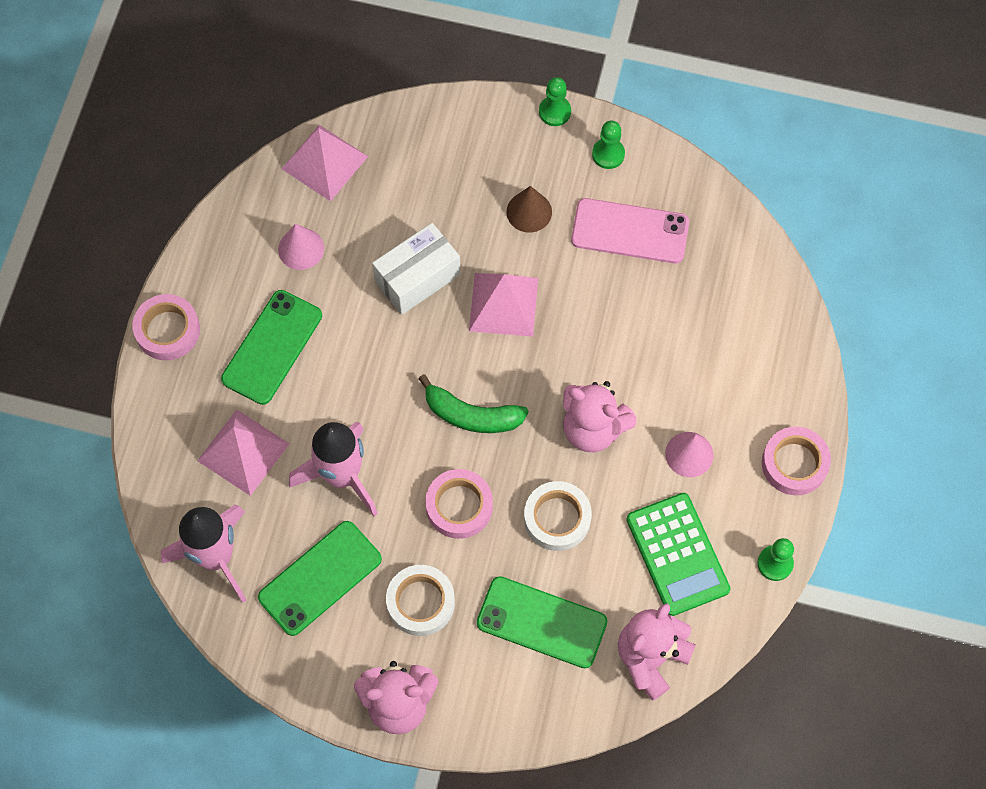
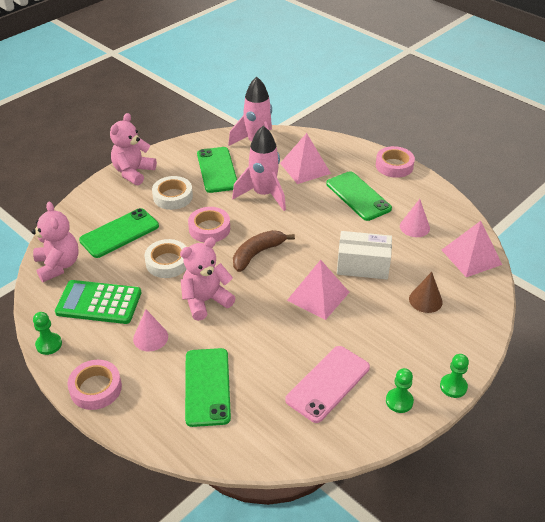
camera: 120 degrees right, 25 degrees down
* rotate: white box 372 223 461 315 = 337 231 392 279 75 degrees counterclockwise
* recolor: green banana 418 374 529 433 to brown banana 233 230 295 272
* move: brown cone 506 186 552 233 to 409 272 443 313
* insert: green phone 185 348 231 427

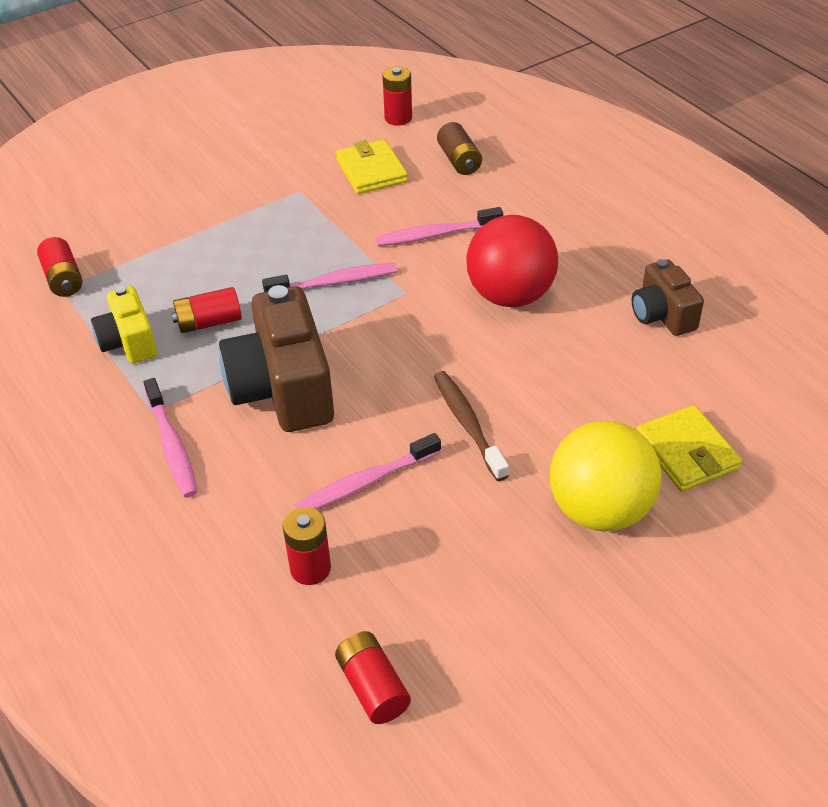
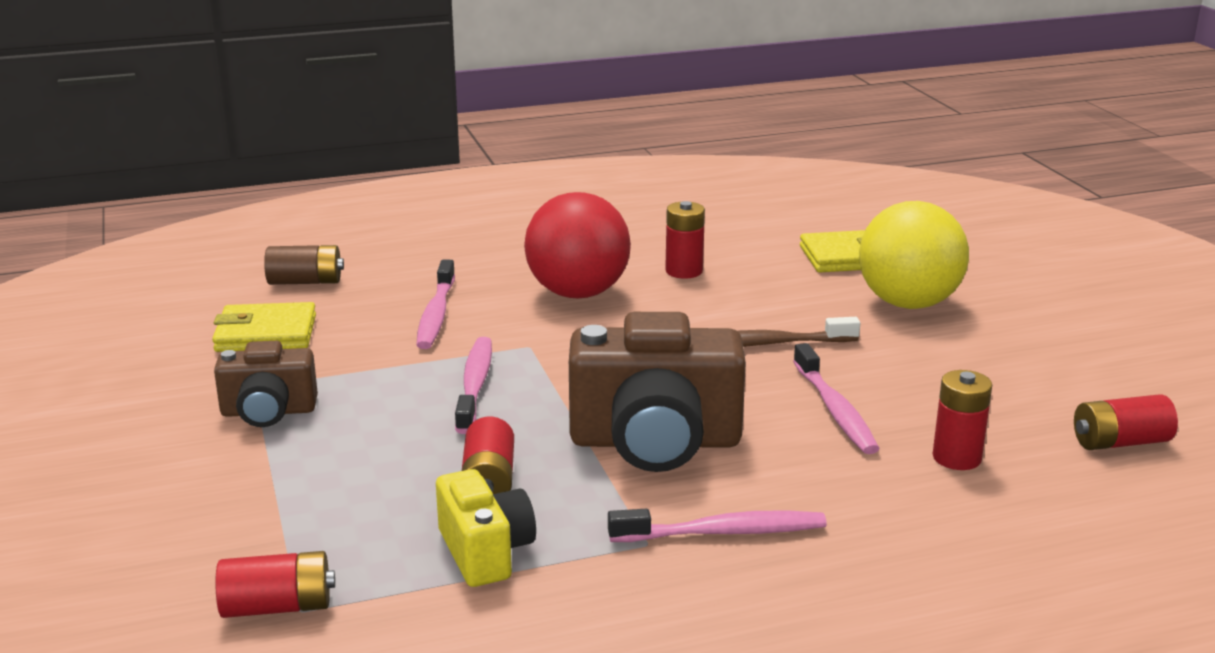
camera: 75 degrees left, 20 degrees down
* rotate: yellow camera 91 286 157 363 = 436 469 536 587 105 degrees counterclockwise
* move: red battery 383 66 412 126 to 665 201 705 279
* move: brown camera 632 259 704 336 to 214 341 318 427

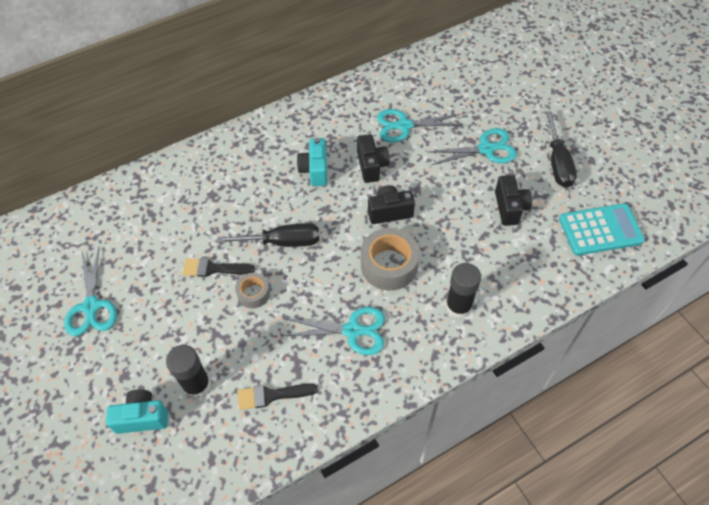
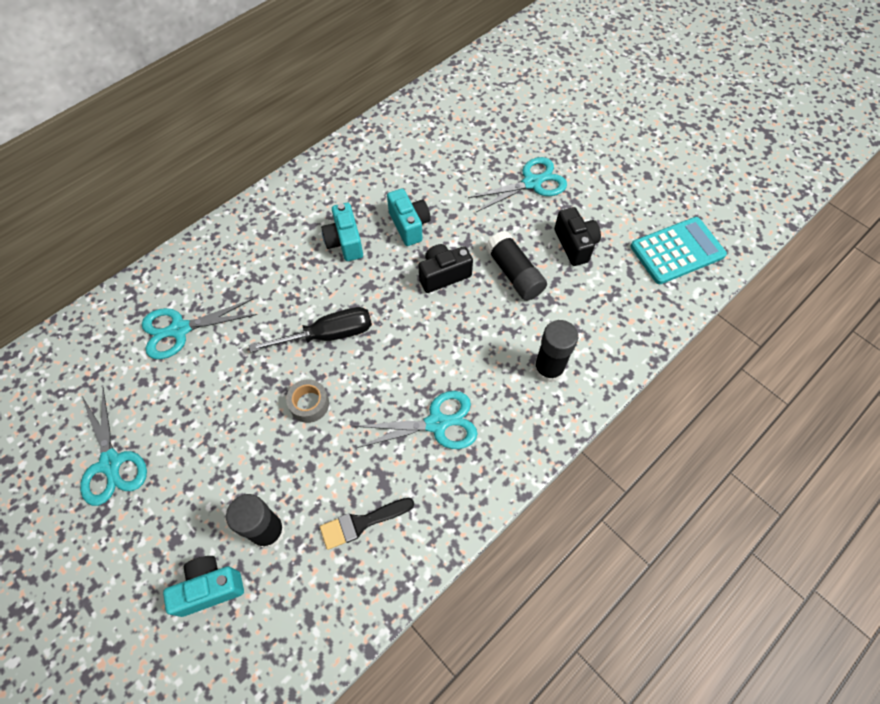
camera: 15 degrees left, 5 degrees up
* delete: black brush 182 258 255 277
* recolor: black camera 357 134 390 183 to turquoise camera 387 188 431 246
* delete: grey tape 361 228 420 291
* move: turquoise scissors 377 109 462 143 to 142 299 257 359
* delete: black screwdriver 546 111 577 188
* insert: black glue stick 485 231 547 301

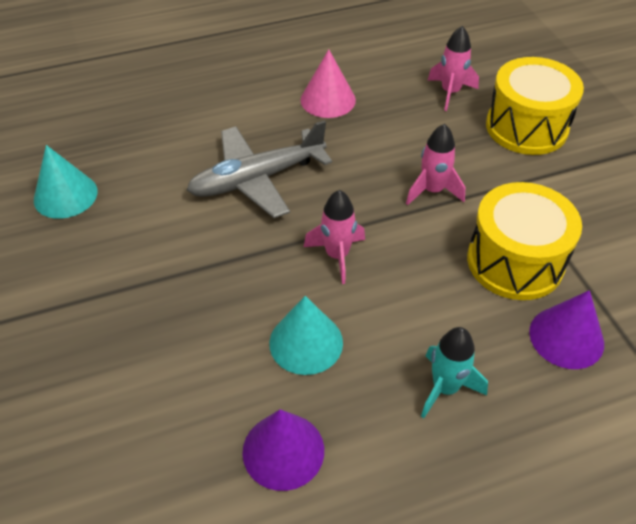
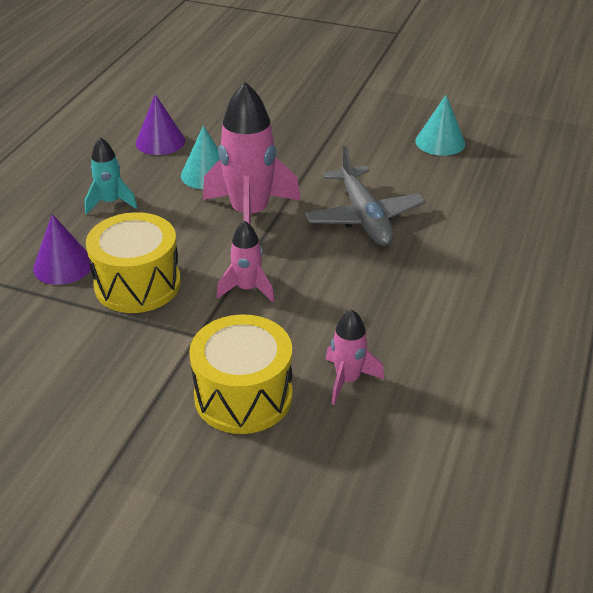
camera: 130 degrees right, 10 degrees down
* rotate: grey plane 187 120 332 218 = 305 146 426 246 150 degrees clockwise
* delete: pink cone 301 49 356 118
* resize: pink rocket 304 190 365 284 = 203 82 301 225 x1.91

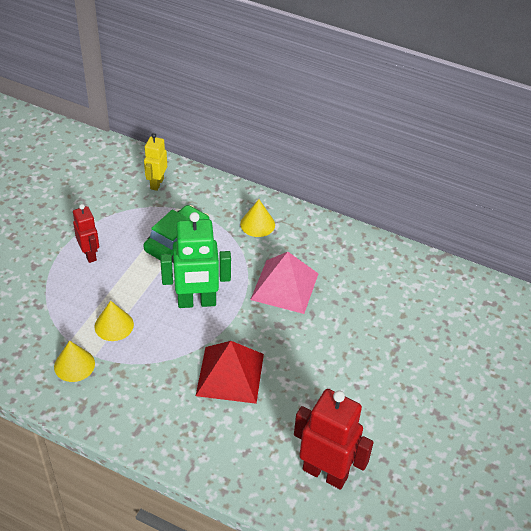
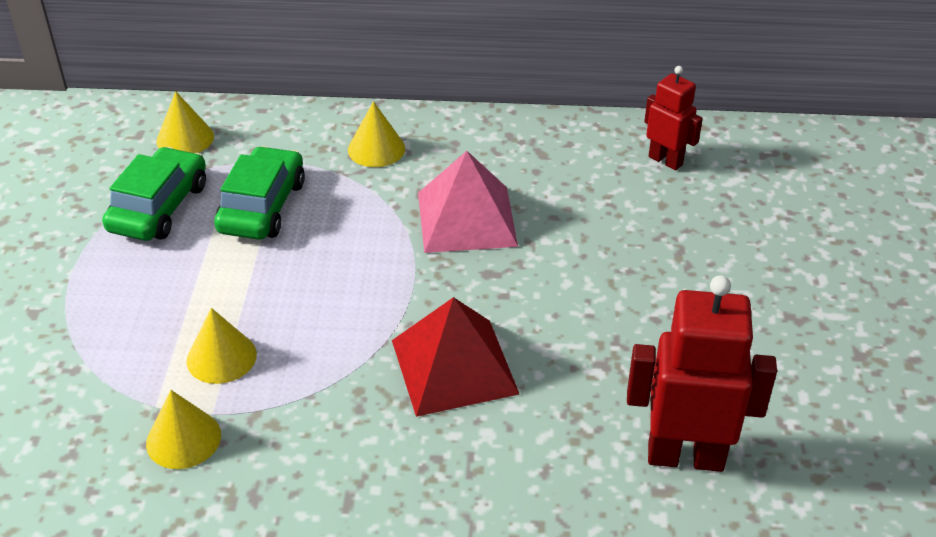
camera: 20 degrees left, 5 degrees down
* move: red robot 73 204 99 263 to 644 66 703 171
* replace: yellow robot 144 133 167 191 to yellow cone 156 91 214 153
* delete: green robot 160 212 231 308
* insert: green car 102 147 206 241

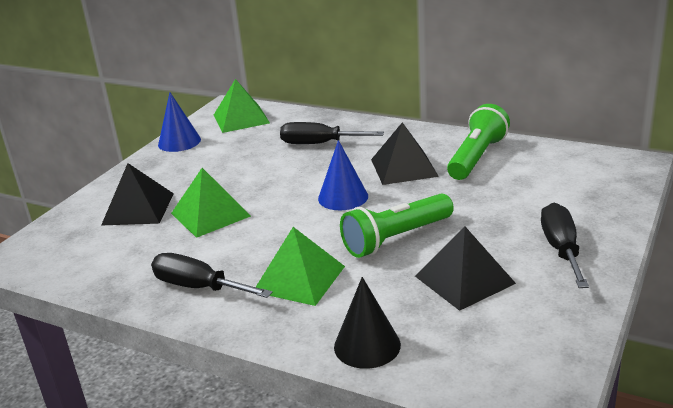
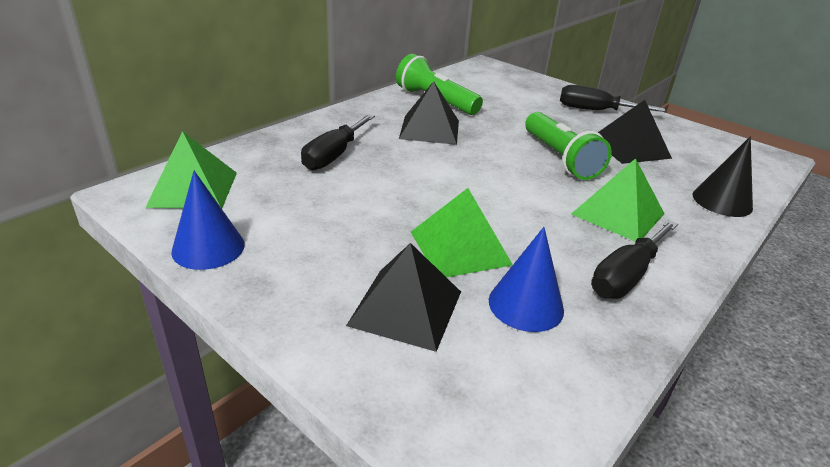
camera: 80 degrees left, 5 degrees up
* move: blue cone 318 140 368 210 to 489 227 564 332

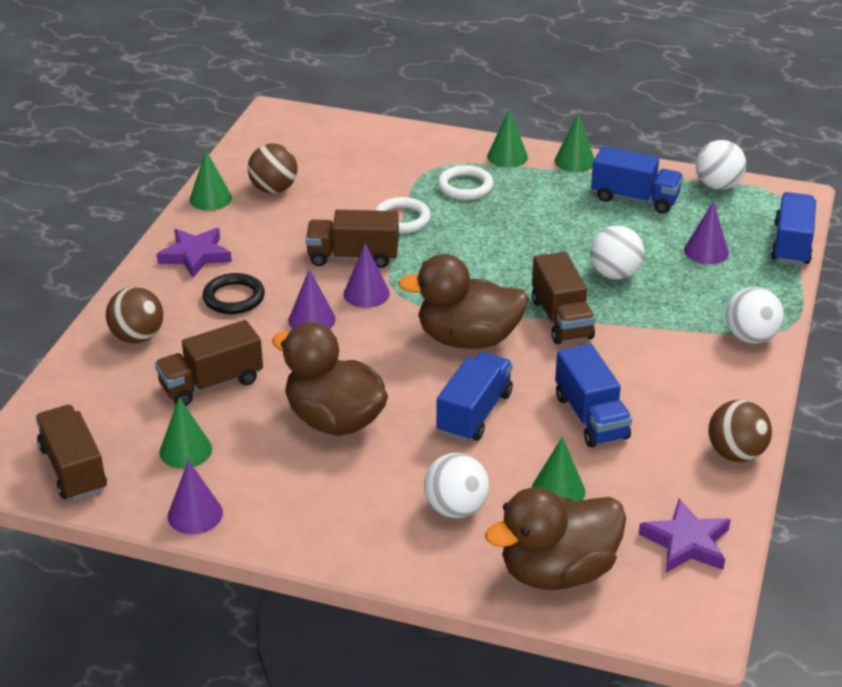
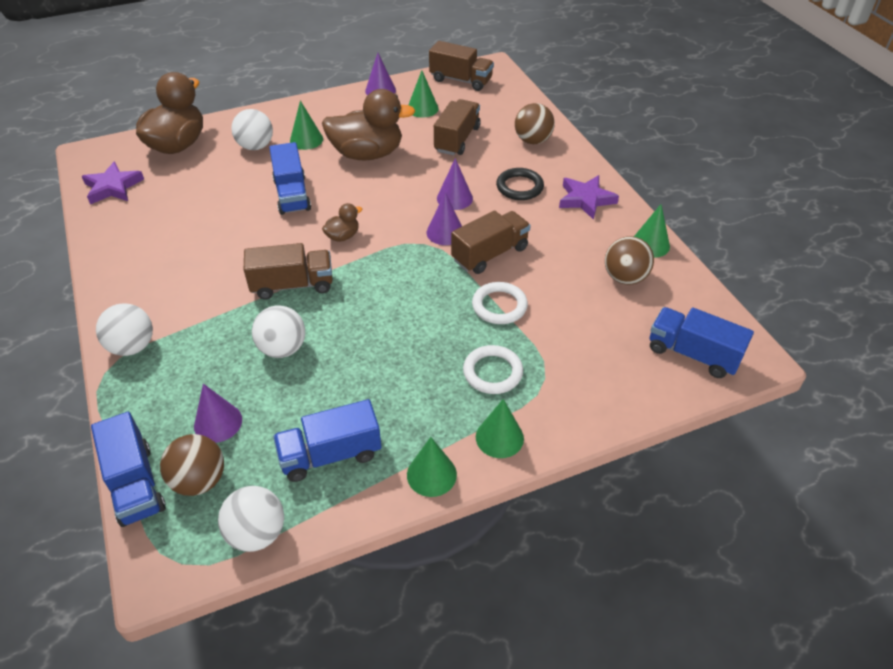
camera: 140 degrees right, 10 degrees up
* resize: brown duck 398 254 529 349 = 322 203 362 242 x0.45
* rotate: brown truck 532 252 595 344 = 244 243 333 300 135 degrees clockwise
* move: green cone 532 437 585 502 to 290 100 323 150
* move: blue truck 555 344 632 448 to 650 307 754 378
* move: brown ball 708 400 772 462 to 160 434 224 496

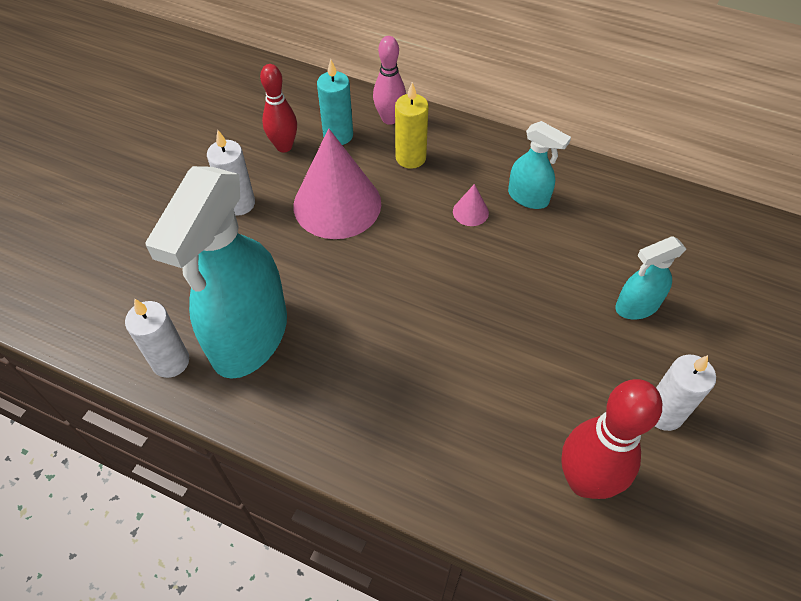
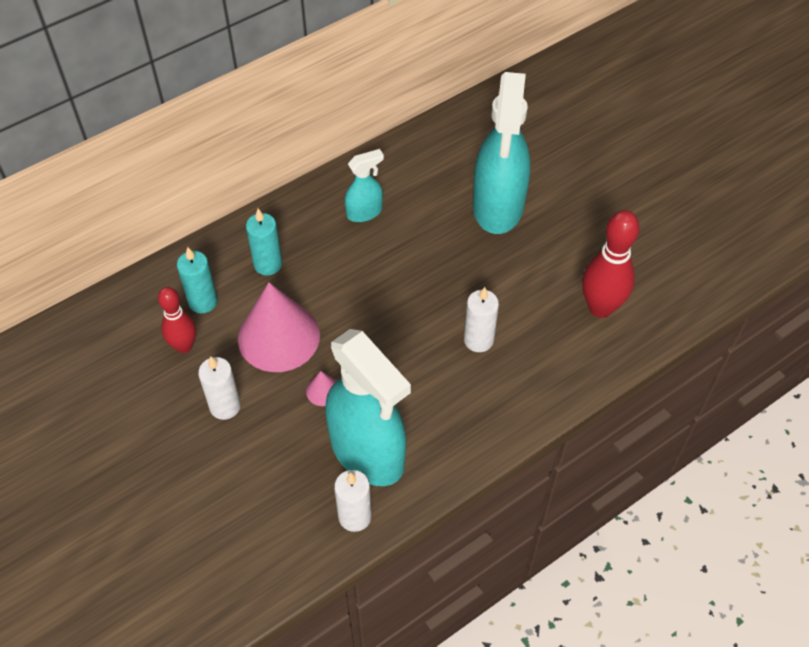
camera: 60 degrees left, 0 degrees up
* delete: pink bowling pin 373 36 406 125
* recolor: yellow candle 395 82 429 169 to turquoise candle 246 209 282 276
* move: pink cone 453 184 489 226 to 306 371 336 406
* resize: turquoise spray bottle 615 236 686 319 = 473 72 530 234 x2.09
* move: white candle 655 355 716 431 to 464 287 499 352

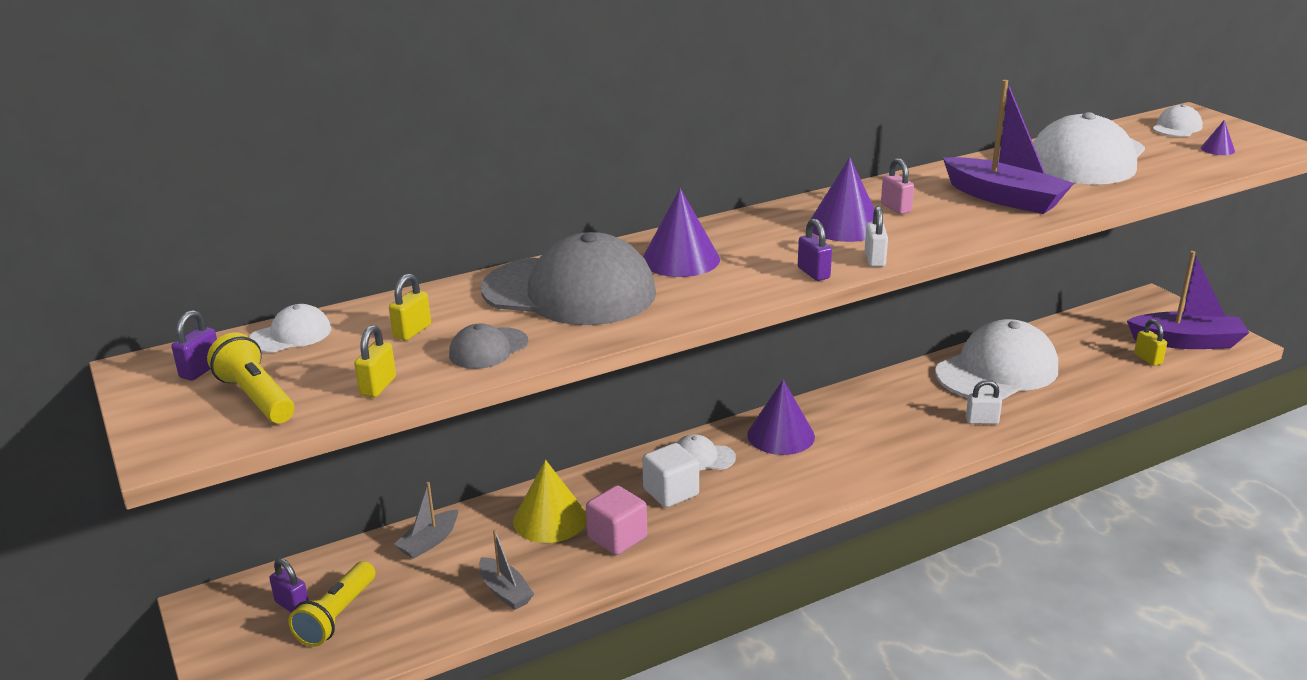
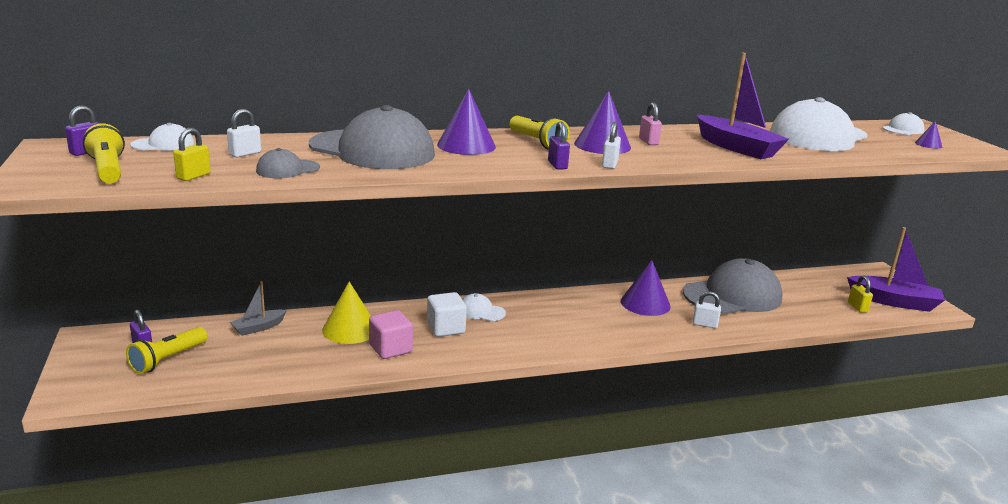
camera: 10 degrees right, 5 degrees down
* recolor: yellow padlock 389 274 431 341 to white padlock 227 109 261 158
* delete: grey boat 479 529 534 610
* move: purple cone 747 380 815 455 to 621 260 671 316
* recolor: white cap 935 319 1058 400 to grey cap 683 258 783 314
* insert: yellow flashlight 509 116 570 150

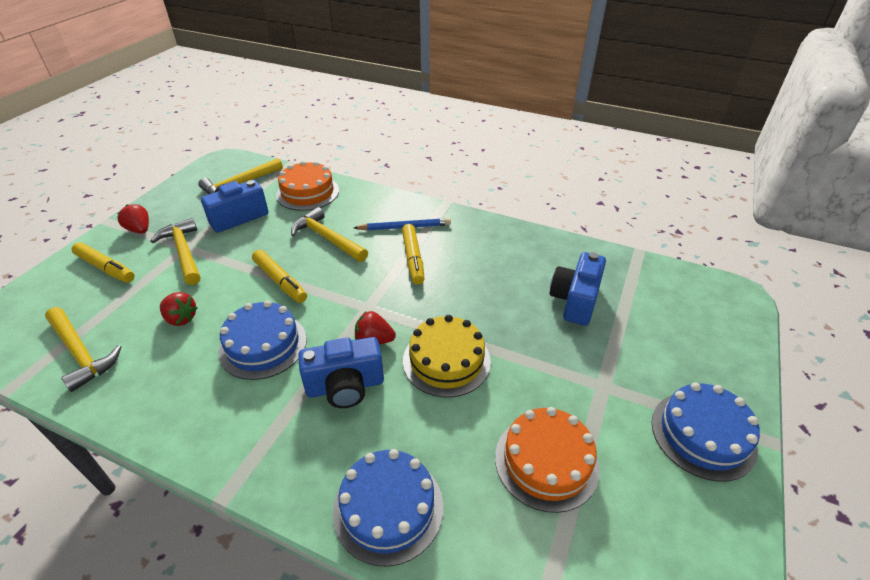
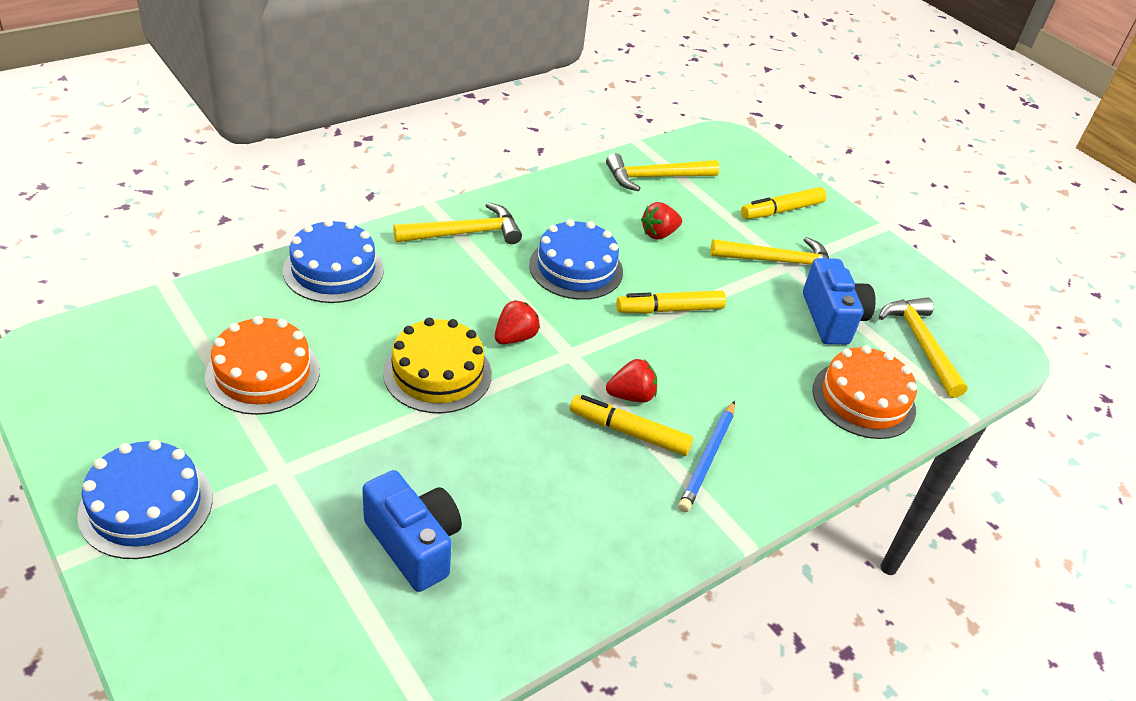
camera: 115 degrees right, 0 degrees up
* move: red strawberry 117 204 149 234 to 606 359 657 402
* move: yellow hammer 291 207 368 262 to 393 203 522 244
* delete: blue camera 298 337 384 408

